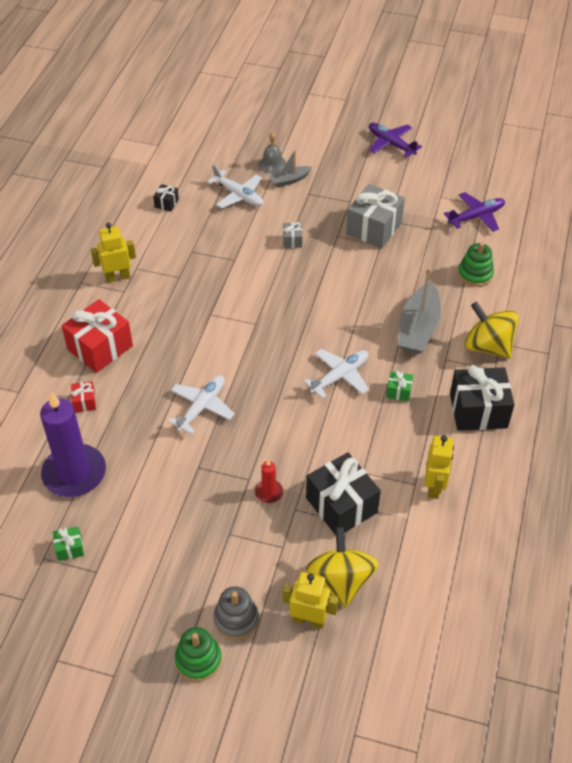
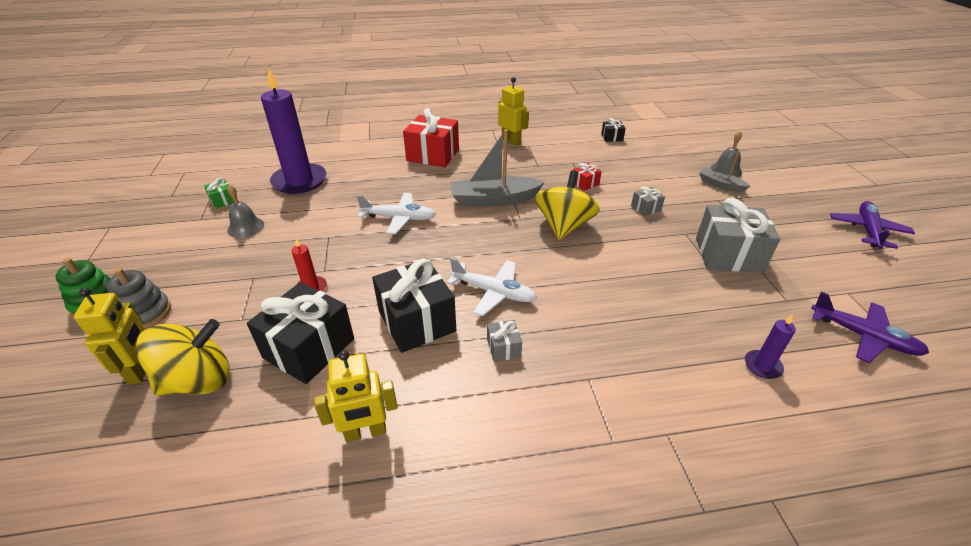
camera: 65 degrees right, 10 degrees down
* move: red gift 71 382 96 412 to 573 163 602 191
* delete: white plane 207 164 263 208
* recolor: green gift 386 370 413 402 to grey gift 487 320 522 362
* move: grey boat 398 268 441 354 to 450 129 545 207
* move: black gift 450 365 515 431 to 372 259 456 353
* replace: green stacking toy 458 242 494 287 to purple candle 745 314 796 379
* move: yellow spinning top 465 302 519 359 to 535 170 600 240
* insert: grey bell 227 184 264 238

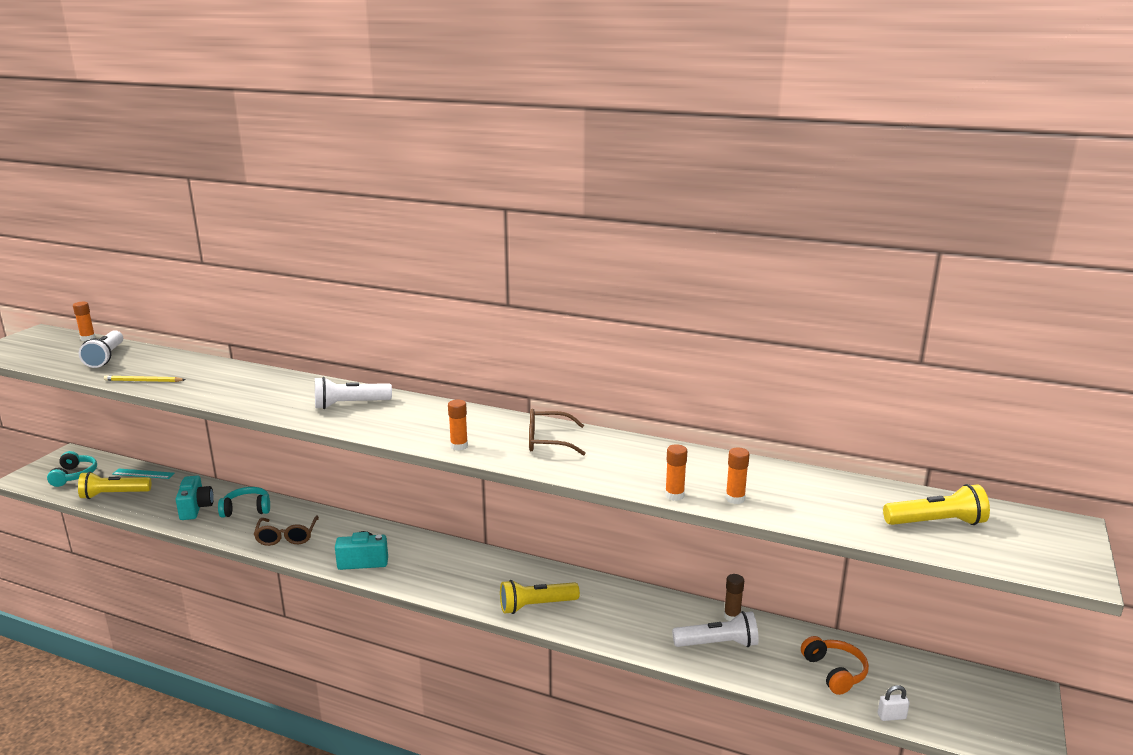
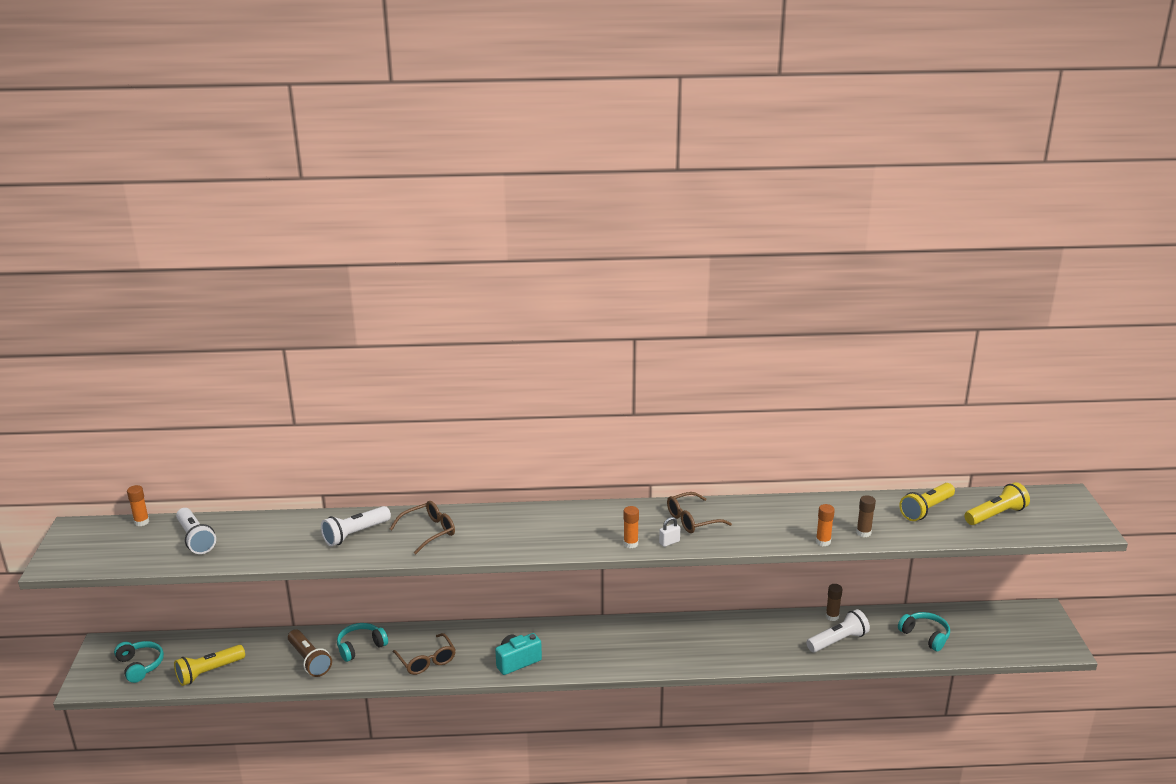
camera: 25 degrees left, 5 degrees up
* delete: yellow pencil 104 375 185 382
* delete: turquoise ruler 112 469 175 479
* replace: turquoise camera 175 476 214 520 to brown flashlight 288 629 332 677
* move: white flashlight 315 377 392 409 to 321 506 391 546
* move: yellow flashlight 500 580 580 614 to 899 483 955 521
* recolor: orange glue stick 725 447 750 504 to brown glue stick 856 495 876 537
* recolor: orange headphones 801 636 869 695 to turquoise headphones 898 612 950 652
* move: white padlock 878 685 910 721 to 659 517 680 547
* insert: brown glasses 390 501 455 554

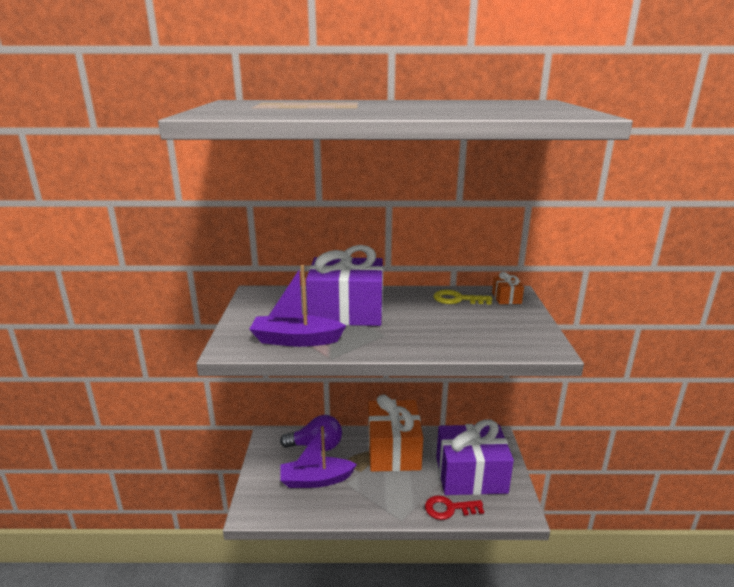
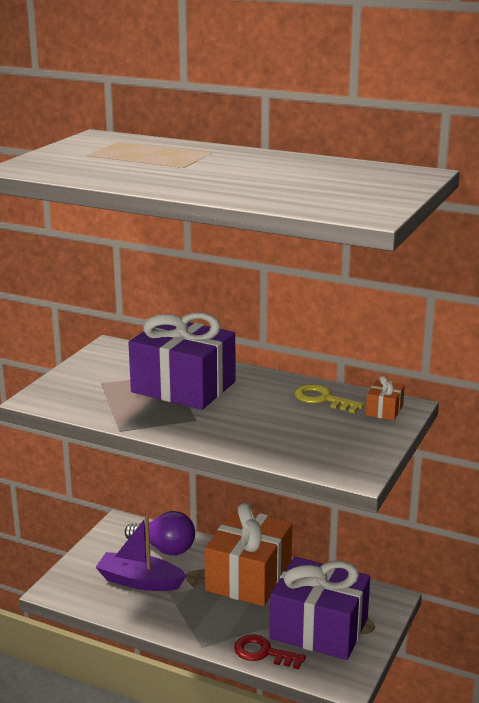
camera: 25 degrees right, 0 degrees up
* delete: purple boat 249 265 346 347

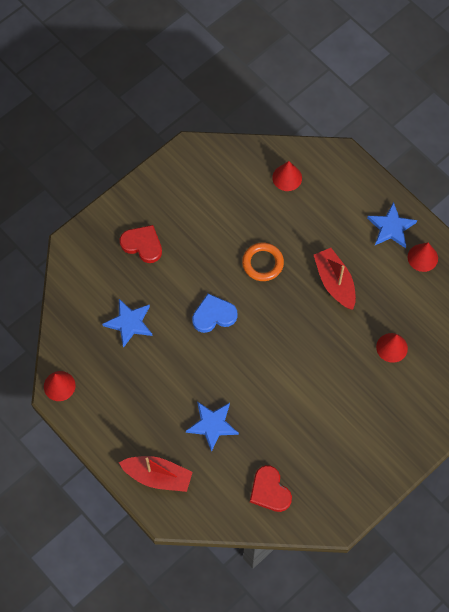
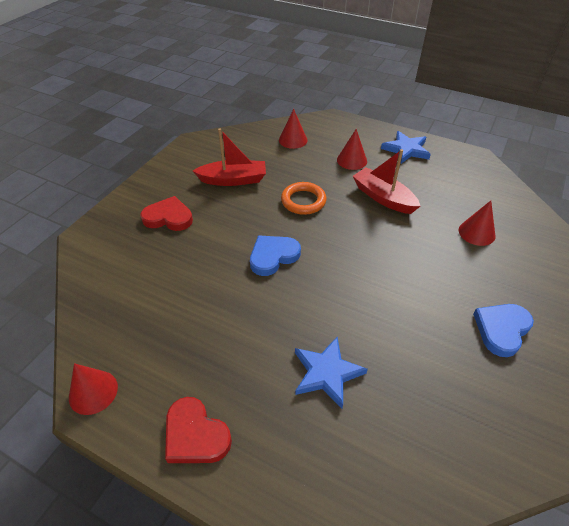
camera: 20 degrees left, 20 degrees down
* delete: blue star 102 299 152 348
* move: red boat 119 456 193 492 to 193 128 266 186
* move: red heart 250 465 292 512 to 165 397 232 463
* move: red cone 408 243 438 272 to 337 129 367 170
* insert: blue heart 473 304 534 357

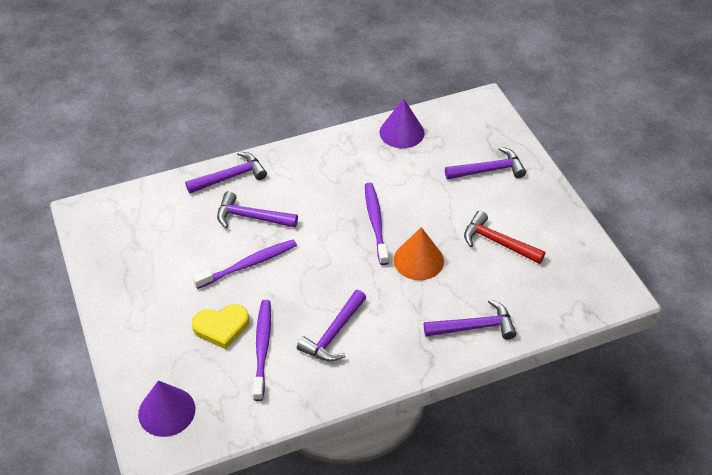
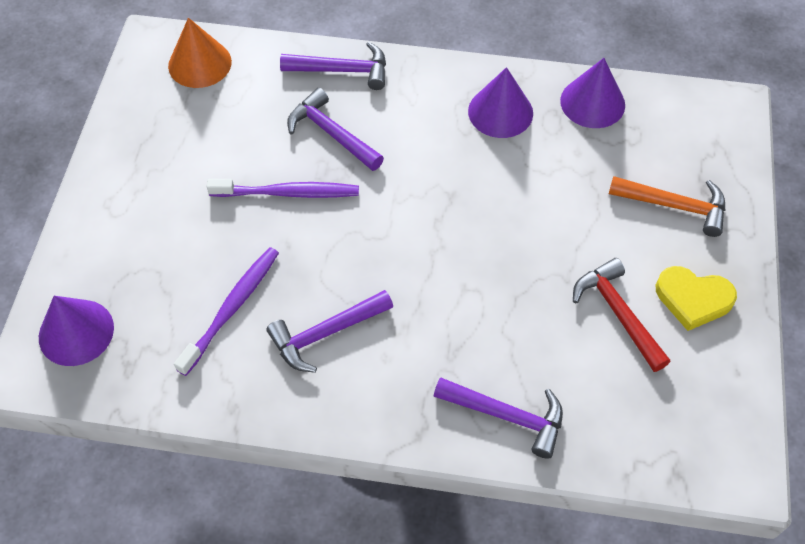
camera: 30 degrees right, 10 degrees up
* move: yellow heart 192 304 249 349 to 656 266 737 331
* delete: purple toothbrush 365 183 389 265
* move: orange cone 394 227 444 280 to 168 18 232 88
* recolor: purple hammer 445 147 526 179 to orange hammer 609 176 725 237
* insert: purple cone 468 67 533 138

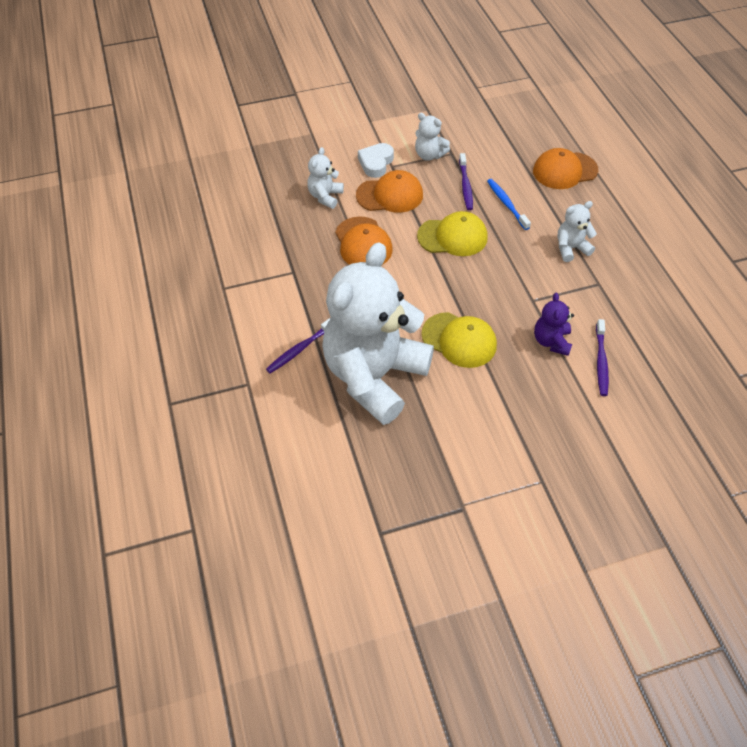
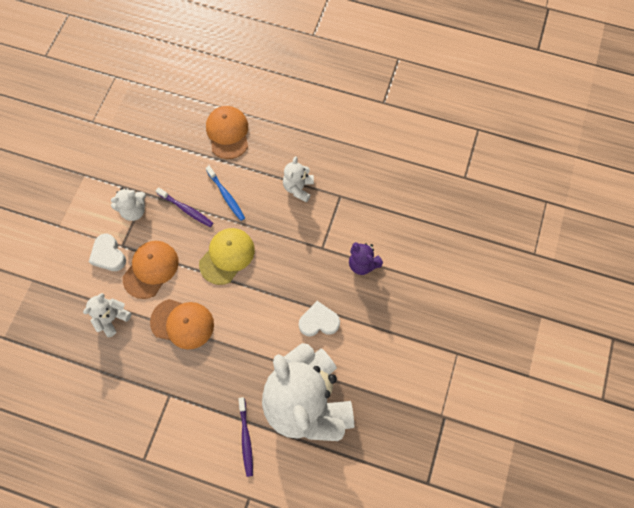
camera: 55 degrees left, 15 degrees up
* rotate: white teddy bear 307 147 344 209 = 83 293 131 337 75 degrees clockwise
* replace: yellow cap 421 312 497 368 to white heart 299 301 340 337
* rotate: blue toothbrush 487 179 531 230 = 206 166 245 221 135 degrees counterclockwise
* rotate: orange cap 533 148 598 189 = 206 106 248 159 150 degrees clockwise
* delete: purple toothbrush 596 319 609 396

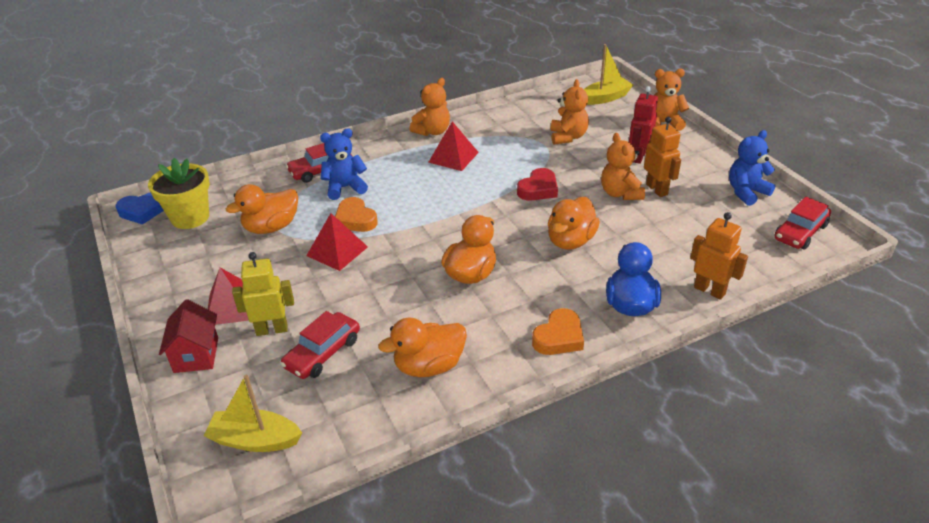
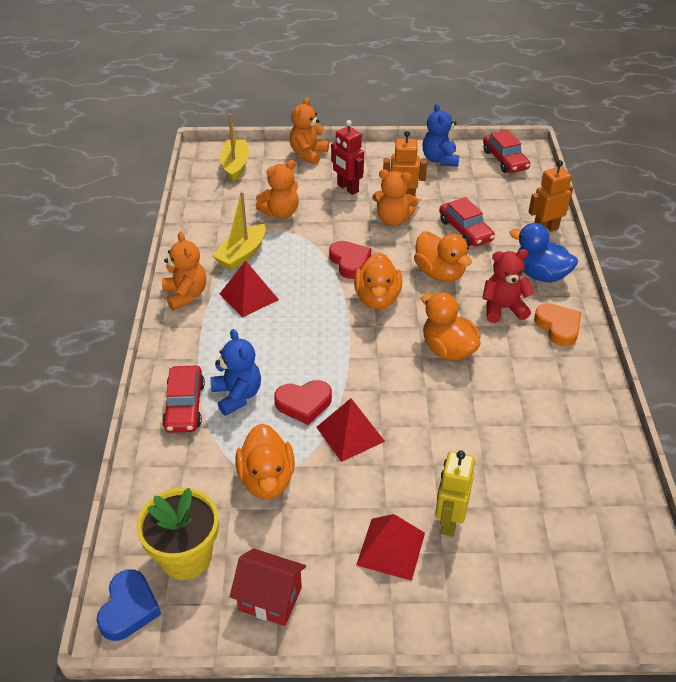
camera: 65 degrees left, 5 degrees up
* move: red house 159 299 218 373 to 230 548 306 626
* move: yellow boat 203 375 302 452 to 212 192 266 270
* move: red car 280 311 360 379 to 439 197 495 247
* rotate: blue teddy bear 320 128 368 200 = 210 329 261 416 150 degrees clockwise
* recolor: orange heart 335 197 378 232 to red heart 274 380 332 425
* move: orange duck 378 318 467 377 to 354 252 402 309
* rotate: orange teddy bear 551 79 589 145 = 256 160 299 219 120 degrees clockwise
* insert: red teddy bear 482 249 534 323

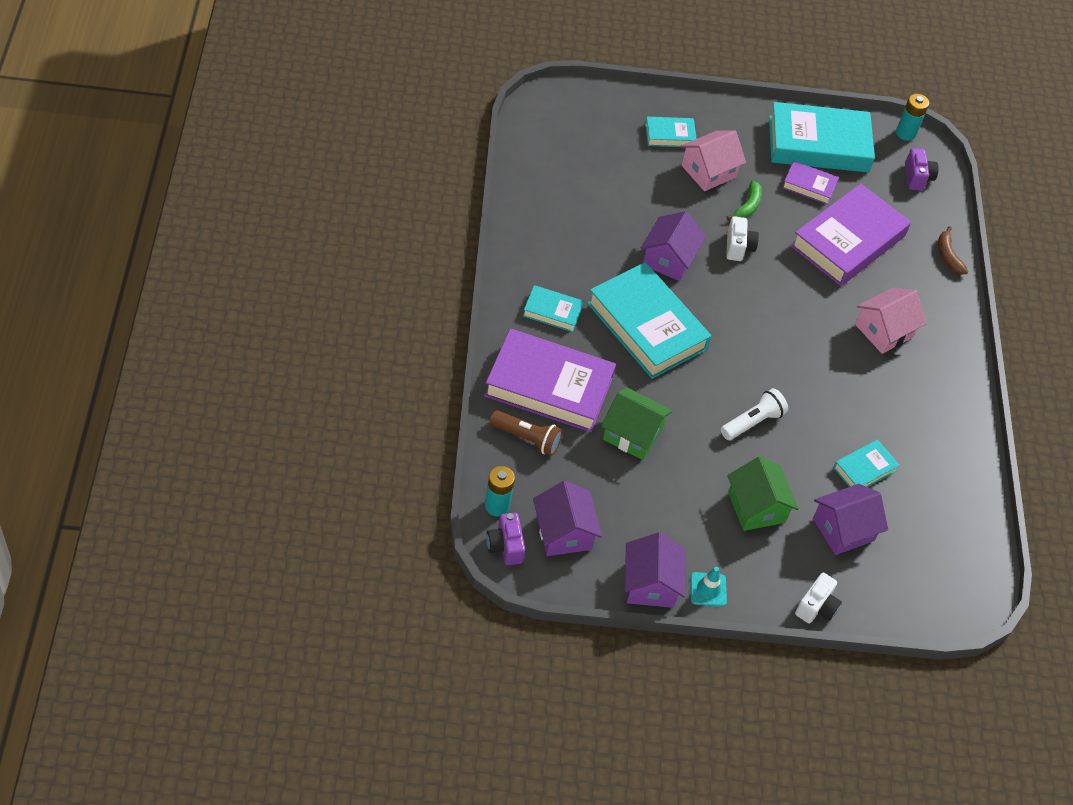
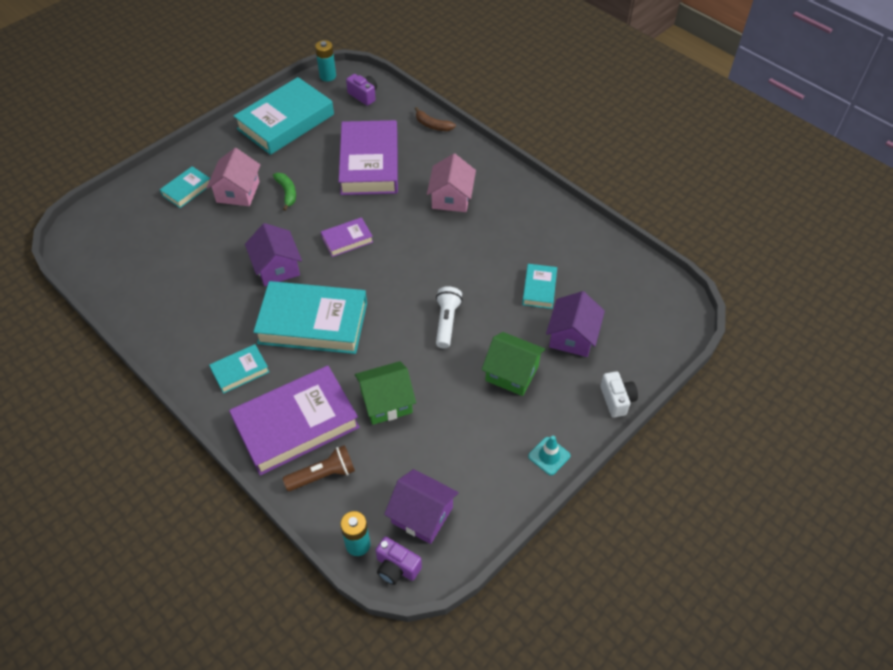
camera: 40 degrees left, 0 degrees up
* delete: purple house 625 532 685 608
* delete: white camera 726 216 759 261
* move: purple book 782 161 839 205 to 321 217 373 257

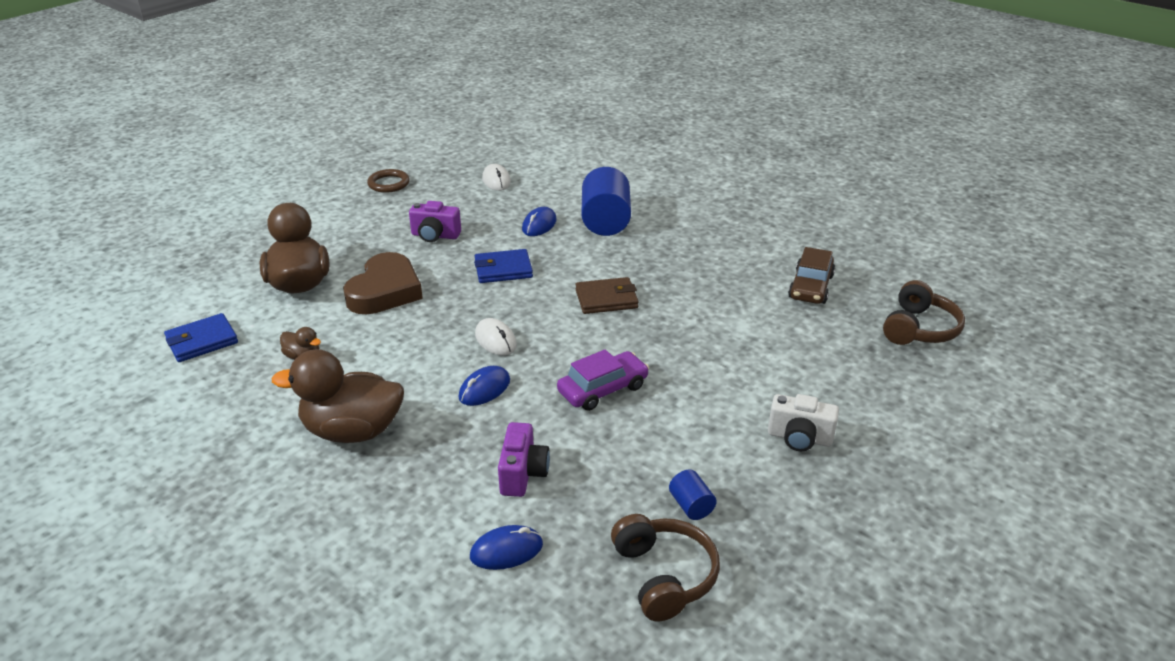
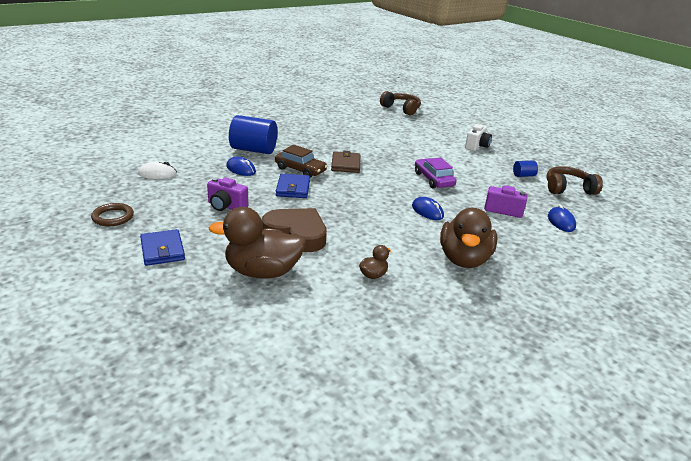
camera: 80 degrees left, 5 degrees down
* move: blue wallet 164 313 238 362 to 140 229 185 266
* rotate: purple camera 409 201 461 242 = 207 177 248 211 90 degrees clockwise
* delete: white mouse 475 318 517 355
* move: brown car 788 247 835 304 to 275 145 328 178

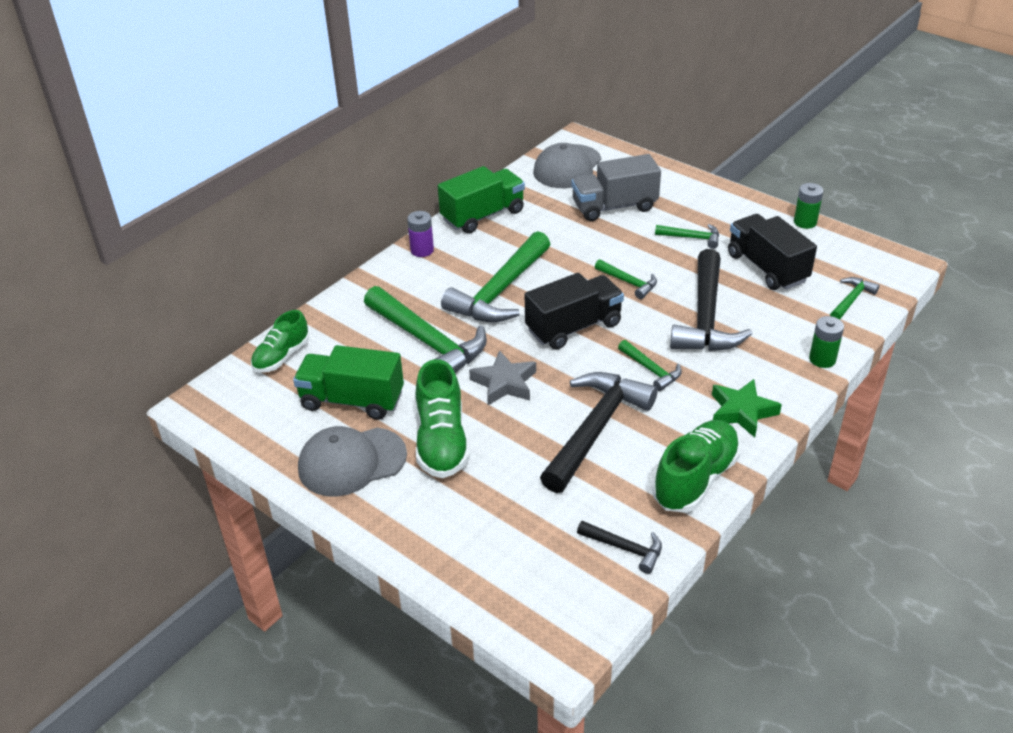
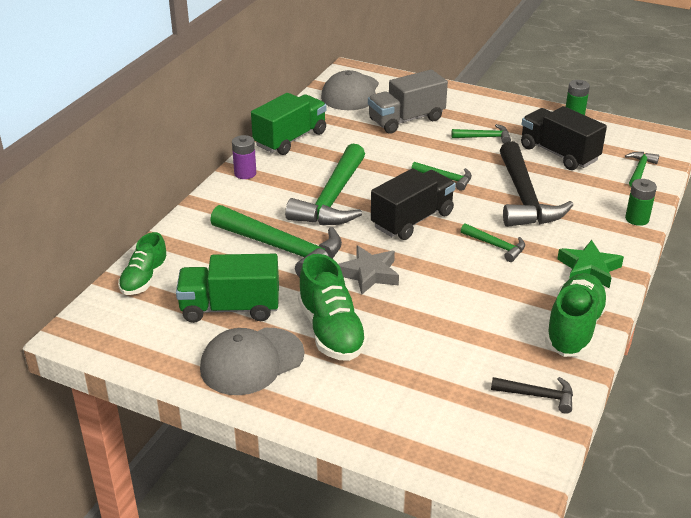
camera: 15 degrees left, 5 degrees down
* delete: black hammer 540 372 658 493

